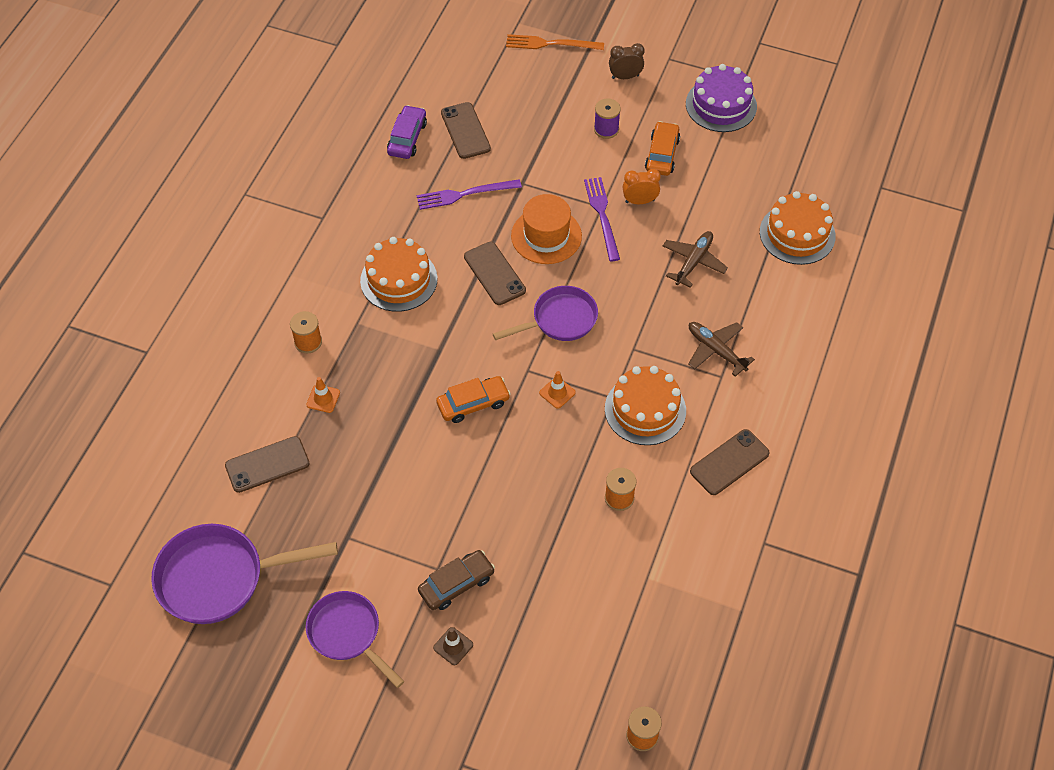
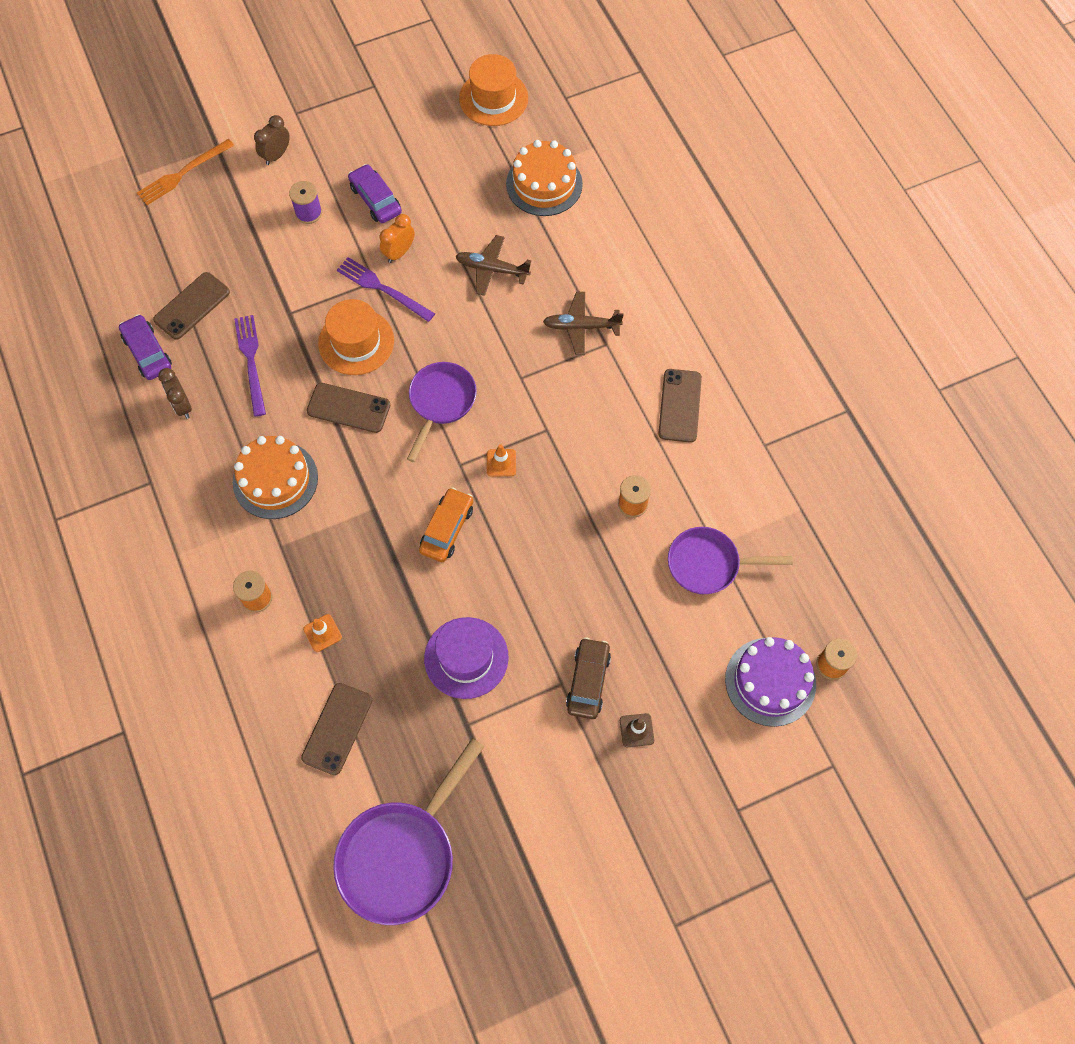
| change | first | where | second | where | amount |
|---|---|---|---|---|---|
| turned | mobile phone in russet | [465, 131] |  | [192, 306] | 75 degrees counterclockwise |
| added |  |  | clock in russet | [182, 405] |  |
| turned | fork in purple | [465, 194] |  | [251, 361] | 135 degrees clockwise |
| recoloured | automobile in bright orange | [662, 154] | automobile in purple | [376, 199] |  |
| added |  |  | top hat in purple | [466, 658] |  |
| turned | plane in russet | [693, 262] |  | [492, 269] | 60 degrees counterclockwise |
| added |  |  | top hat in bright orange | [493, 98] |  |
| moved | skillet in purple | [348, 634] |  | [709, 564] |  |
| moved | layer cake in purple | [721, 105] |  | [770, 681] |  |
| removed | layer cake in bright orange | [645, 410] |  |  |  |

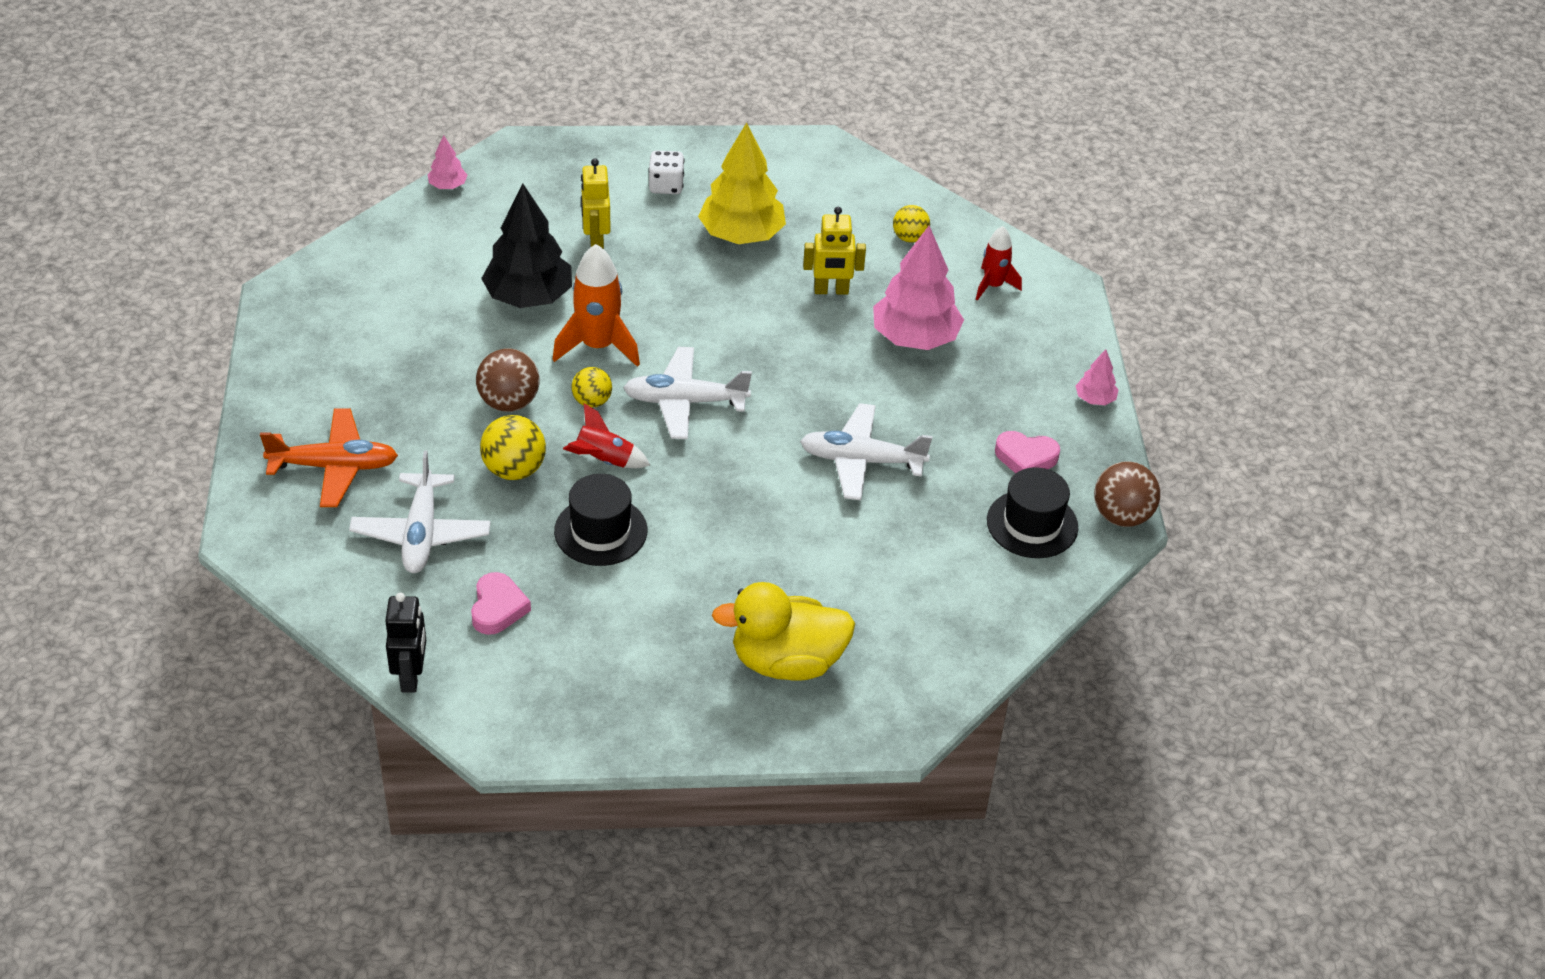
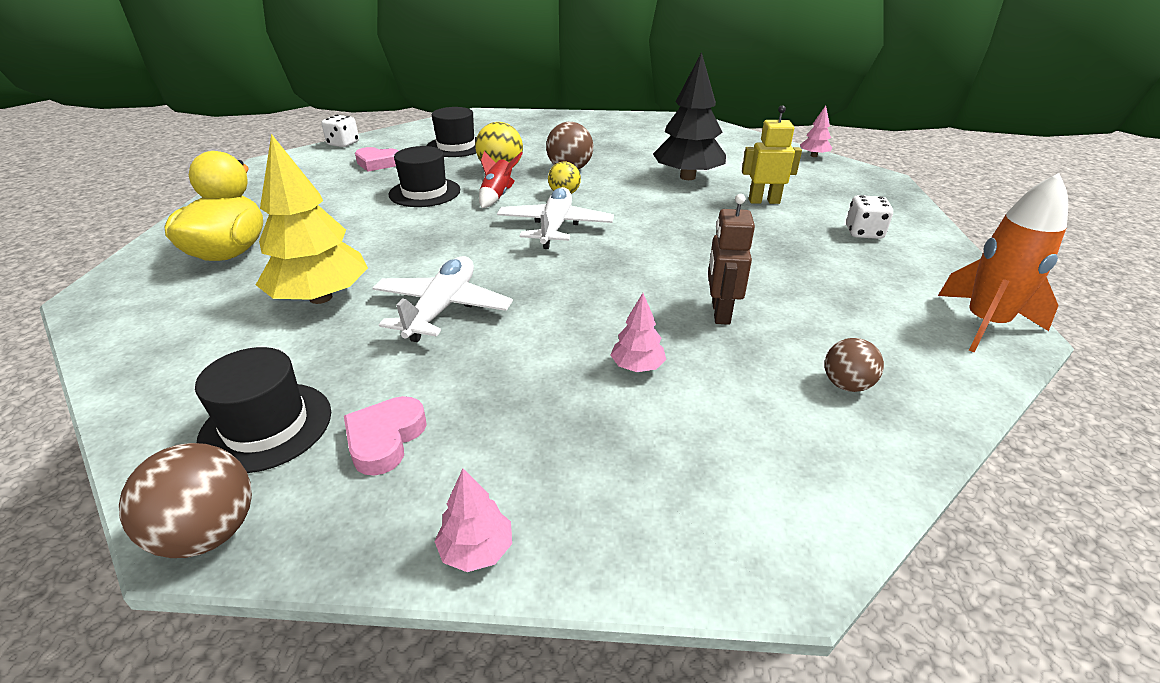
| change | first | where | second | where | amount |
|---|---|---|---|---|---|
| moved | fir tree in bright yellow | [741, 235] |  | [320, 297] |  |
| replaced | robot figure in black | [411, 676] | die in white | [343, 144] |  |
| replaced | plane in white | [421, 533] | top hat in black | [456, 146] |  |
| resized | fir tree in rose-pink | [915, 338] |  | [637, 367] | x0.46 |
| recoloured | robot figure in bright yellow | [831, 290] | robot figure in russet | [720, 313] |  |
| recoloured | play ball in bright yellow | [909, 238] | play ball in russet | [846, 385] |  |
| moved | toy rocket in bright orange | [598, 346] |  | [985, 324] |  |
| removed | plane in bright orange | [334, 466] |  |  |  |
| removed | toy rocket in red | [993, 286] |  |  |  |

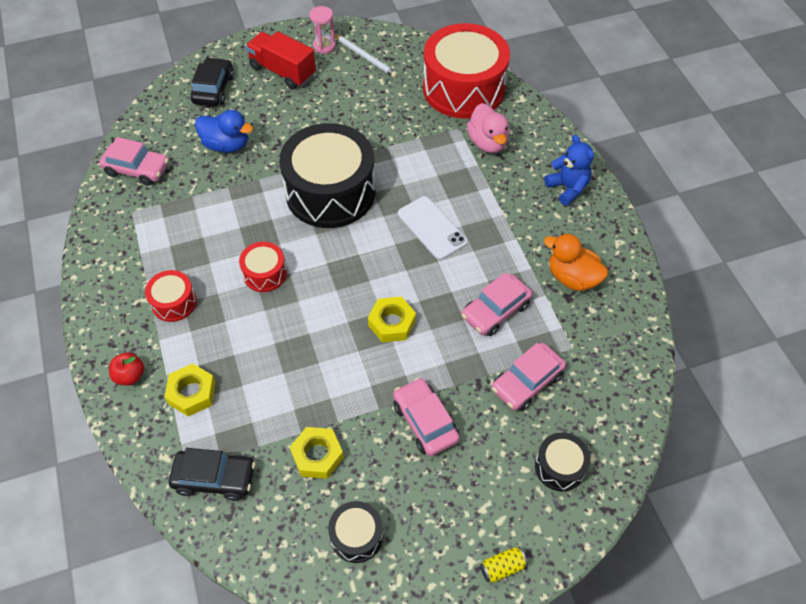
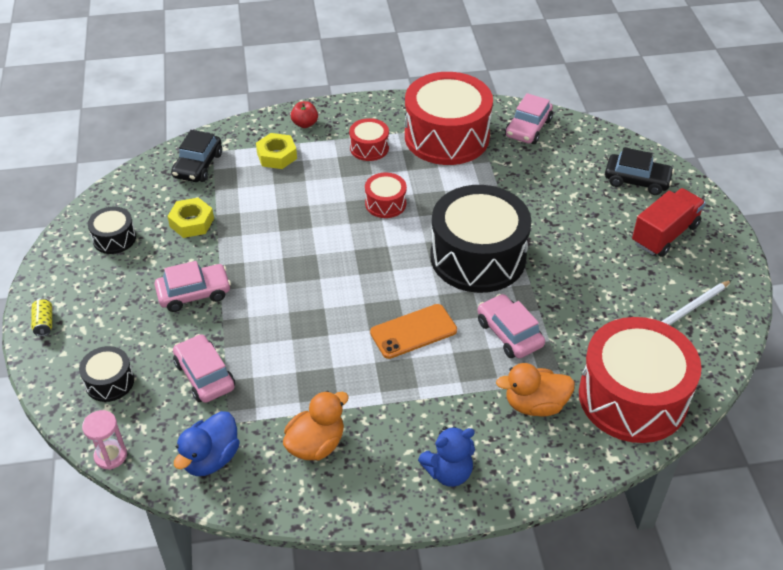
| change | first | where | second | where | amount |
|---|---|---|---|---|---|
| moved | hourglass in rose-pink | [324, 46] |  | [110, 456] |  |
| moved | toy duck in royal blue | [226, 145] |  | [211, 458] |  |
| recoloured | mobile phone in white | [432, 228] | mobile phone in bright orange | [413, 331] |  |
| added |  |  | snare drum in red | [446, 137] |  |
| moved | automobile in rose-pink | [495, 310] |  | [509, 333] |  |
| recoloured | toy duck in rose-pink | [487, 142] | toy duck in bright orange | [535, 405] |  |
| removed | nut in bright yellow | [392, 323] |  |  |  |

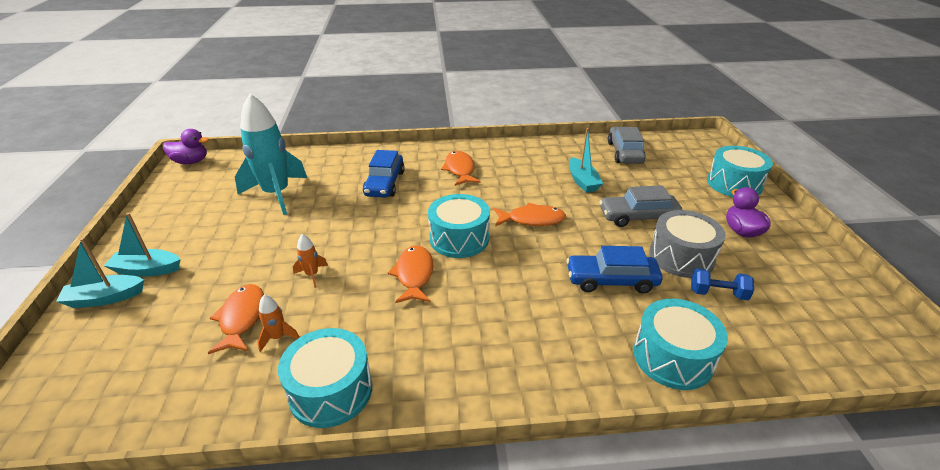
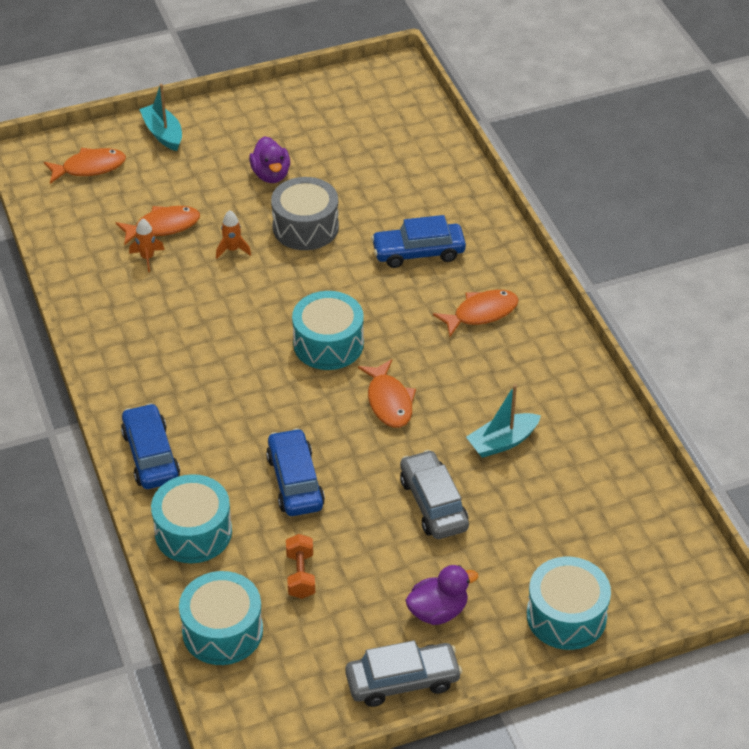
| change | first | where | second | where | amount |
|---|---|---|---|---|---|
| moved | toy fish in bright orange | [414, 275] |  | [89, 168] |  |
| added |  |  | automobile in royal blue | [151, 455] |  |
| moved | snare drum in aqua | [331, 391] |  | [222, 631] |  |
| moved | toy duck in purple | [191, 162] |  | [271, 175] |  |
| moved | snare drum in ash-grey | [681, 257] |  | [305, 227] |  |
| recoloured | free weight in royal blue | [717, 293] | free weight in bright orange | [301, 575] |  |
| moved | automobile in ash-grey | [624, 152] |  | [402, 681] |  |
| removed | toy boat in aqua | [147, 270] |  |  |  |
| removed | toy rocket in aqua | [276, 194] |  |  |  |

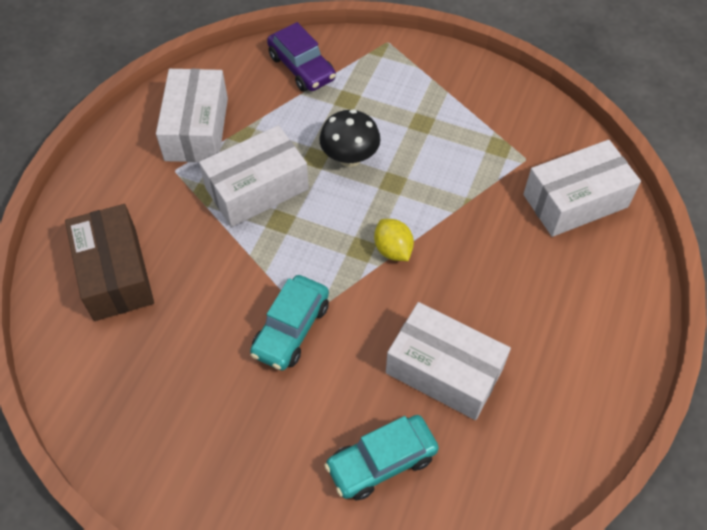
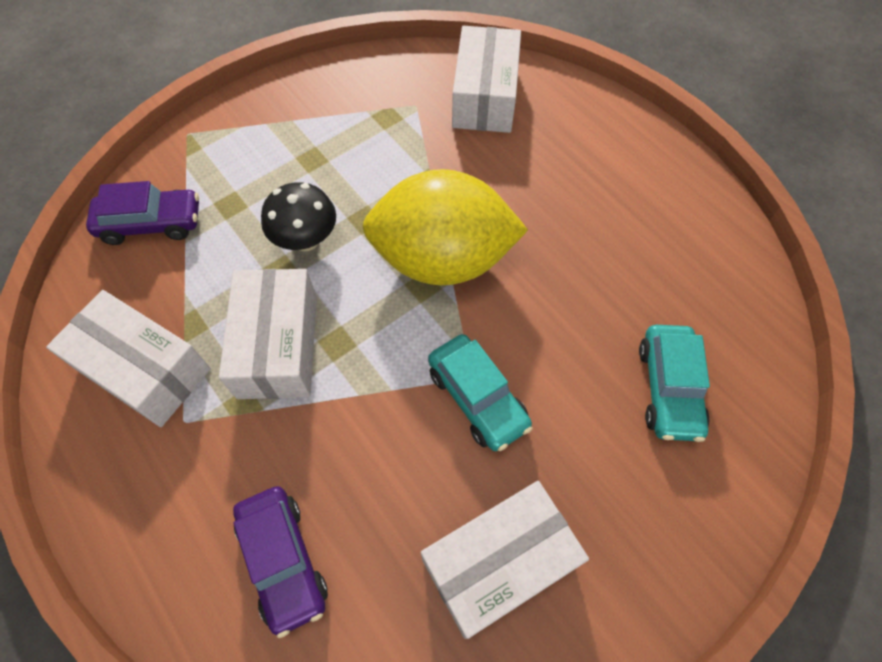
| change | first | where | second | where | amount |
|---|---|---|---|---|---|
| replaced | package in russet | [115, 273] | automobile in purple | [283, 560] |  |
| resized | lemon in bright yellow | [393, 250] |  | [442, 259] | x2.50 |
| moved | package in white | [444, 371] |  | [498, 562] |  |

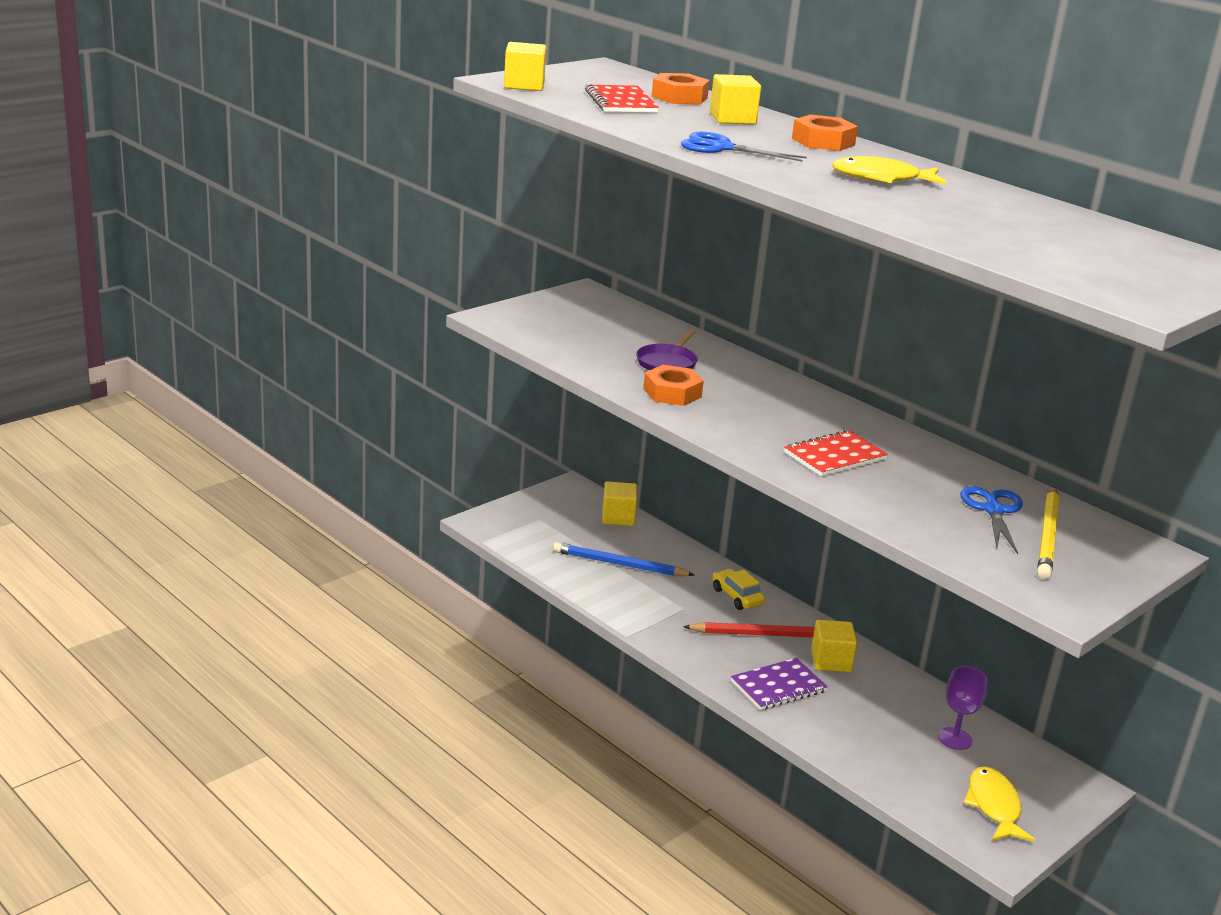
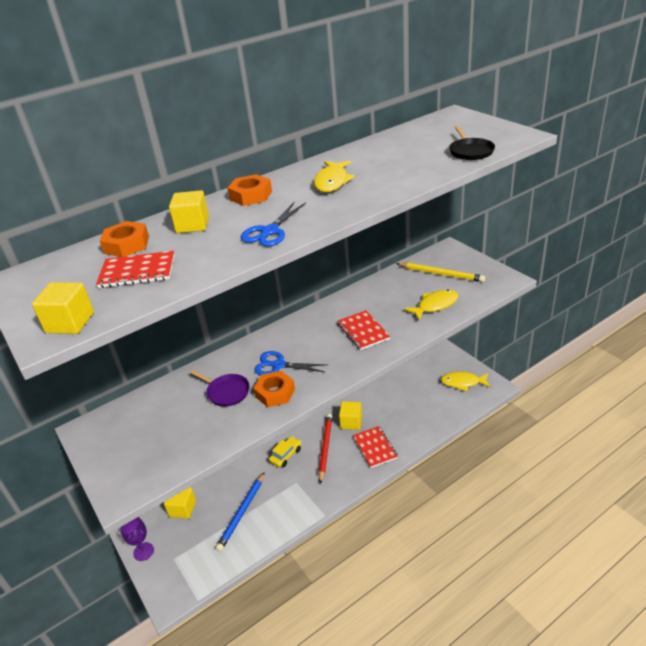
| change | first | where | second | where | amount |
|---|---|---|---|---|---|
| moved | wine glass in purple | [955, 738] |  | [143, 551] |  |
| moved | scissors in royal blue | [993, 510] |  | [278, 365] |  |
| turned | automobile in bright yellow | [737, 596] |  | [286, 455] | 150 degrees clockwise |
| recoloured | notepad in purple | [778, 686] | notepad in red | [374, 447] |  |
| added |  |  | toy fish in bright yellow | [435, 305] |  |
| added |  |  | skillet in black | [470, 151] |  |

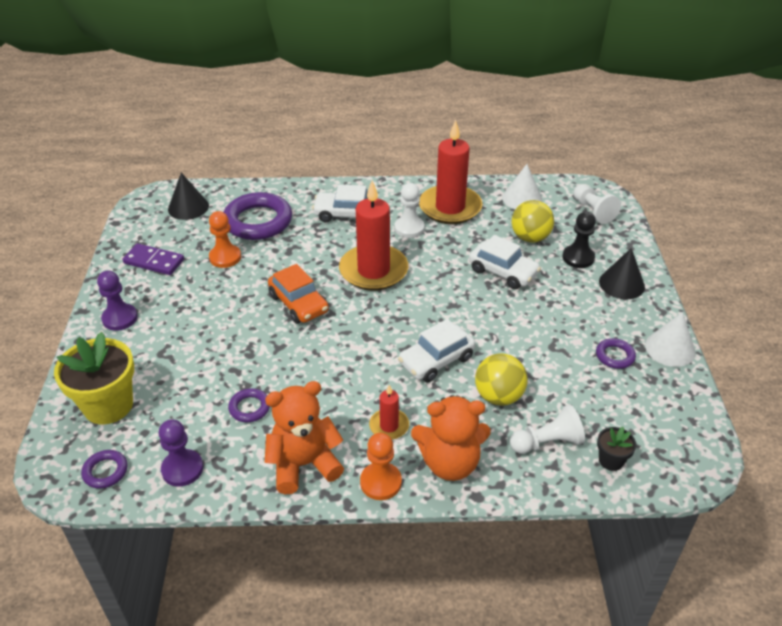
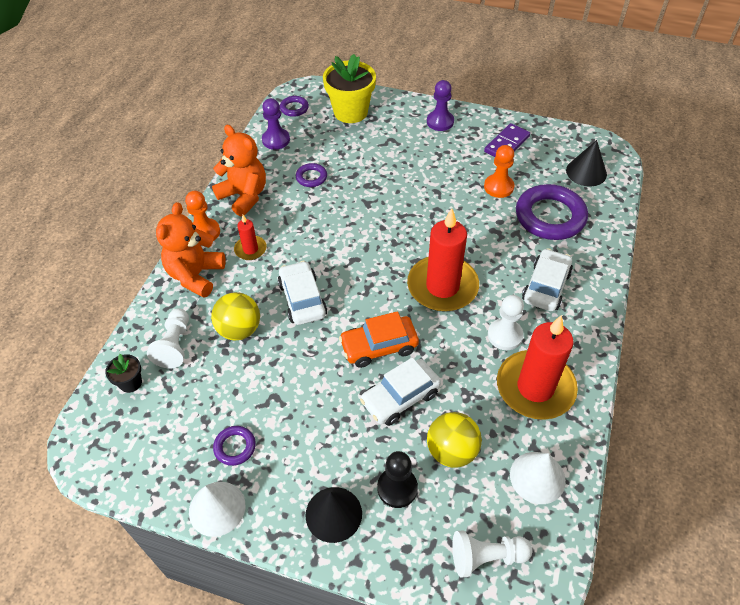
| change | first | where | second | where | amount |
|---|---|---|---|---|---|
| turned | teddy in bright orange | [304, 464] |  | [244, 196] | 45 degrees counterclockwise |
| moved | automobile in bright orange | [298, 303] |  | [379, 346] |  |

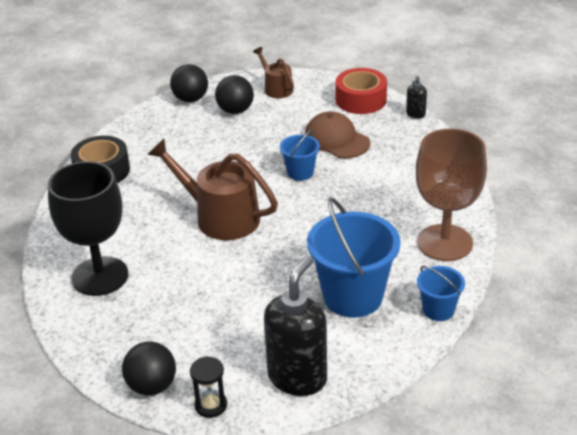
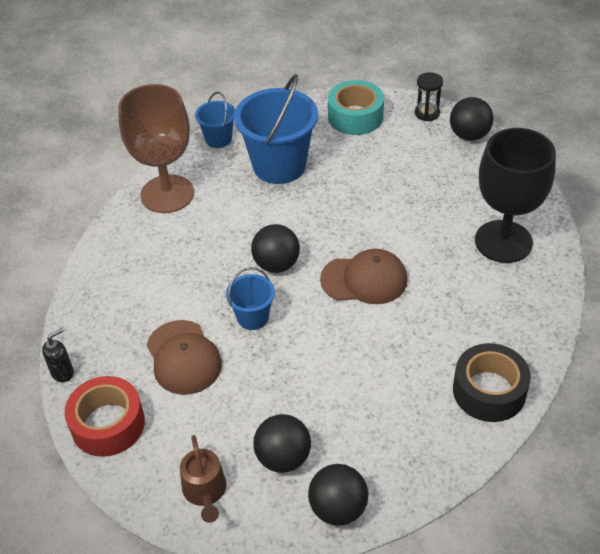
| change | first | where | second | where | amount |
|---|---|---|---|---|---|
| added |  |  | play ball in black | [276, 264] |  |
| replaced | sprinkling can in russet | [221, 217] | peaked cap in russet | [364, 279] |  |
| replaced | pump bottle in black | [297, 378] | roll of tape in aqua | [355, 116] |  |

